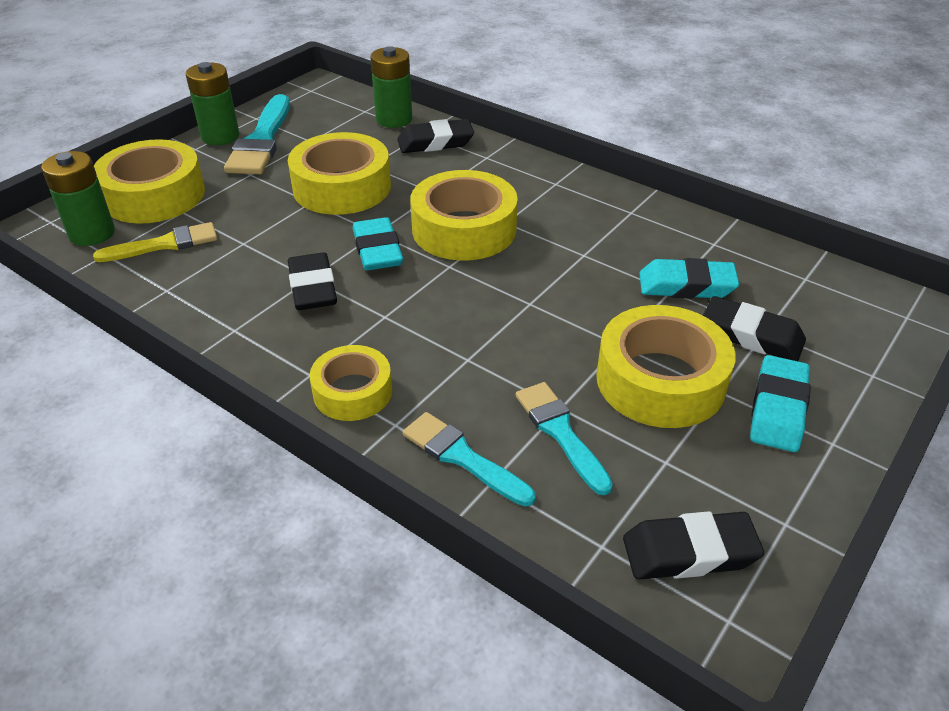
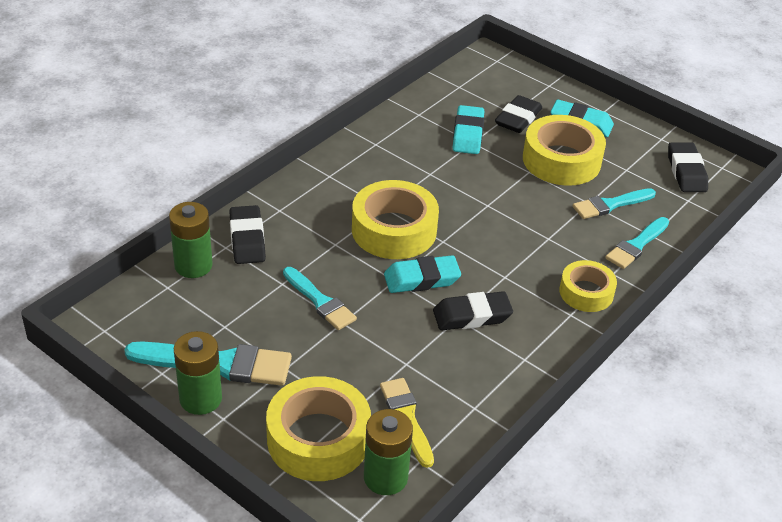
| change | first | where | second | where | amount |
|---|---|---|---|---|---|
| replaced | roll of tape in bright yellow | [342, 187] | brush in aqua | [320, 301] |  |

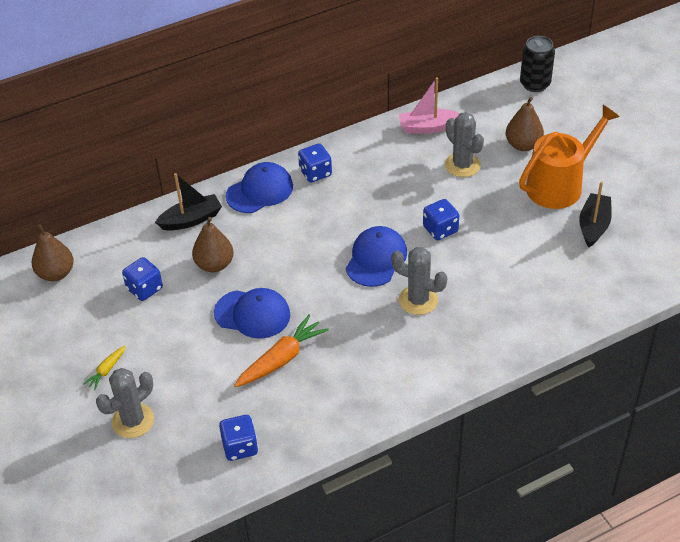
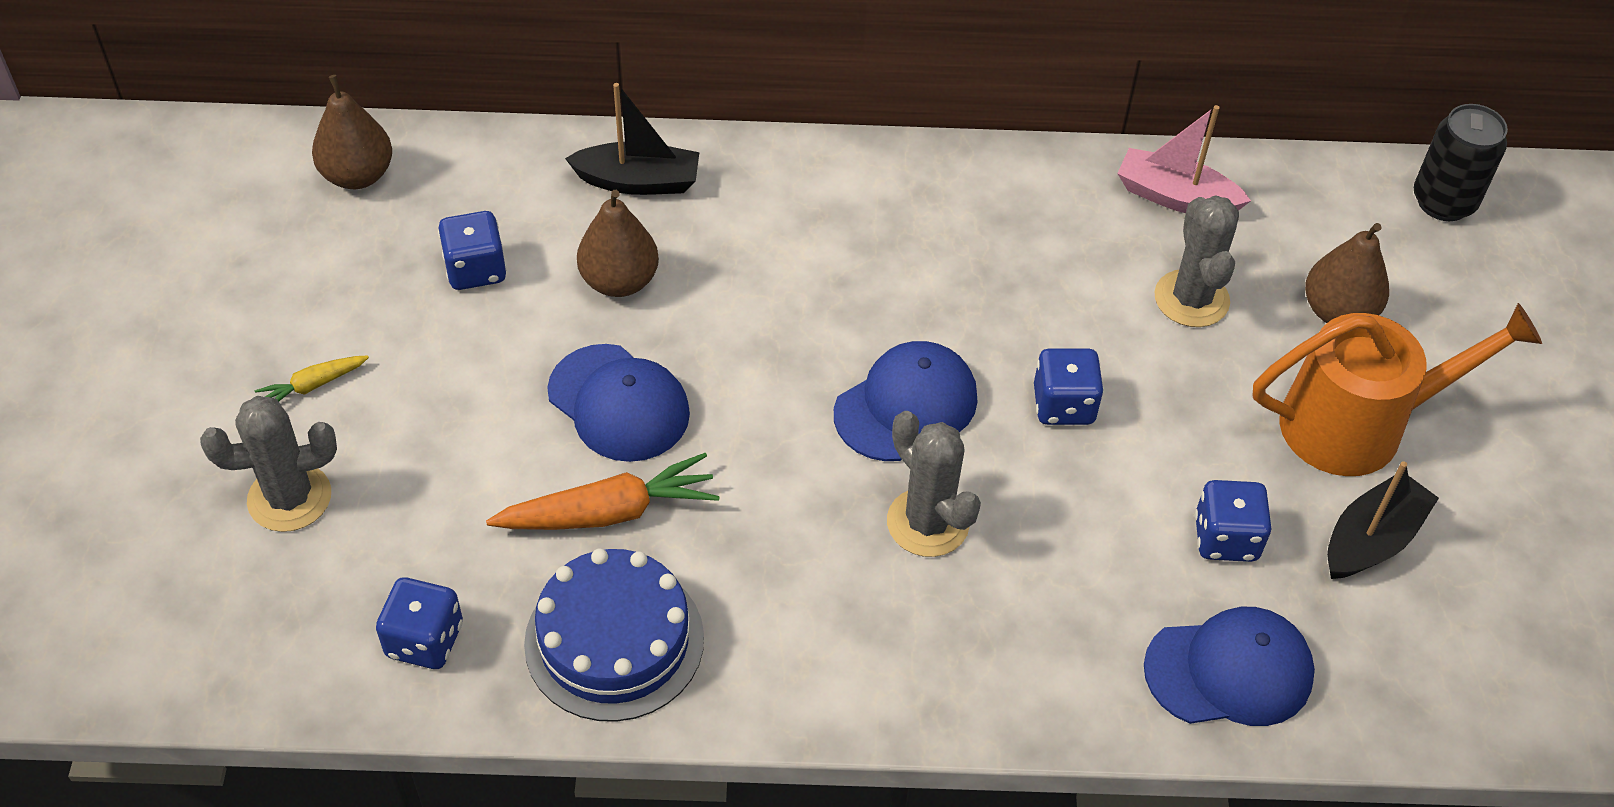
| change | first | where | second | where | amount |
|---|---|---|---|---|---|
| added |  |  | layer cake in royal blue | [614, 640] |  |
| moved | peaked cap in royal blue | [260, 191] |  | [1229, 671] |  |
| moved | die in royal blue | [315, 173] |  | [1225, 538] |  |

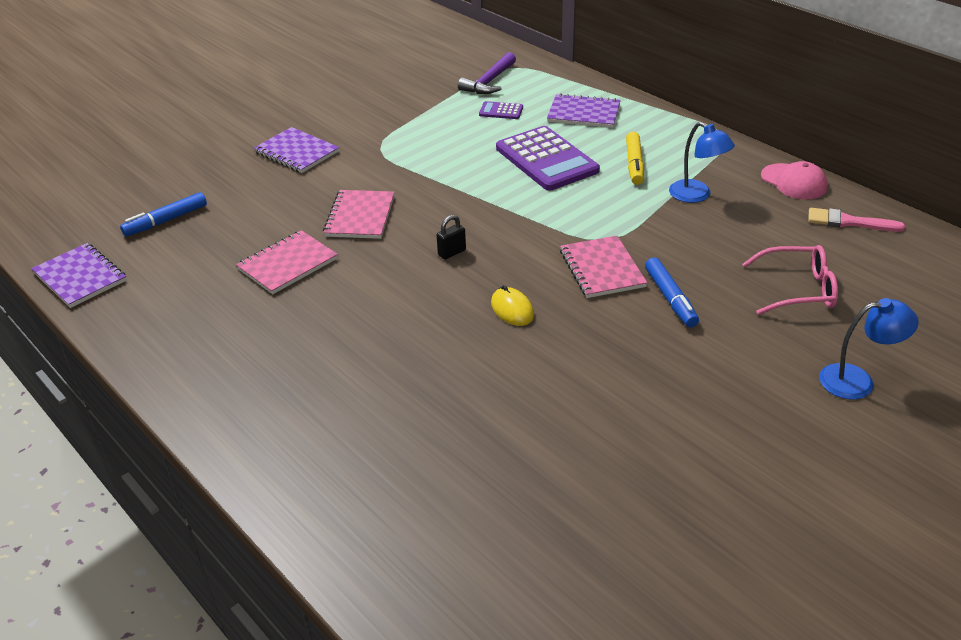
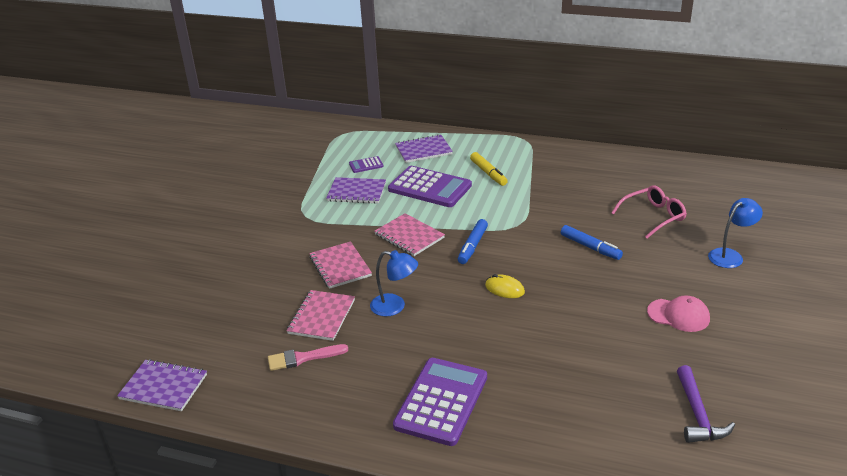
| change | first | where | second | where | amount |
|---|---|---|---|---|---|
| moved | brush in rose-pink | [848, 222] |  | [303, 358] |  |
| moved | notepad in purple | [296, 152] |  | [356, 192] |  |
| moved | lamp in royal blue | [697, 195] |  | [395, 307] |  |
| moved | notepad in rose-pink | [602, 269] |  | [409, 236] |  |
| added |  |  | calculator in purple | [441, 401] |  |
| moved | felt pen in royal blue | [166, 221] |  | [472, 246] |  |
| moved | peaked cap in rose-pink | [794, 182] |  | [678, 315] |  |
| moved | carpenter's hammer in purple | [489, 82] |  | [697, 414] |  |
| removed | small lock in black | [452, 253] |  |  |  |

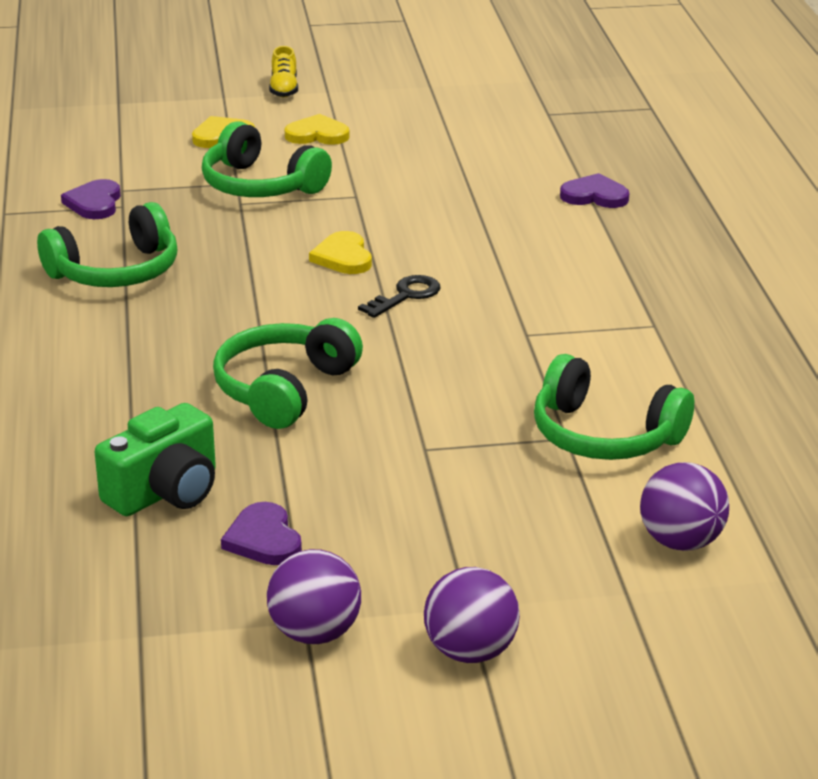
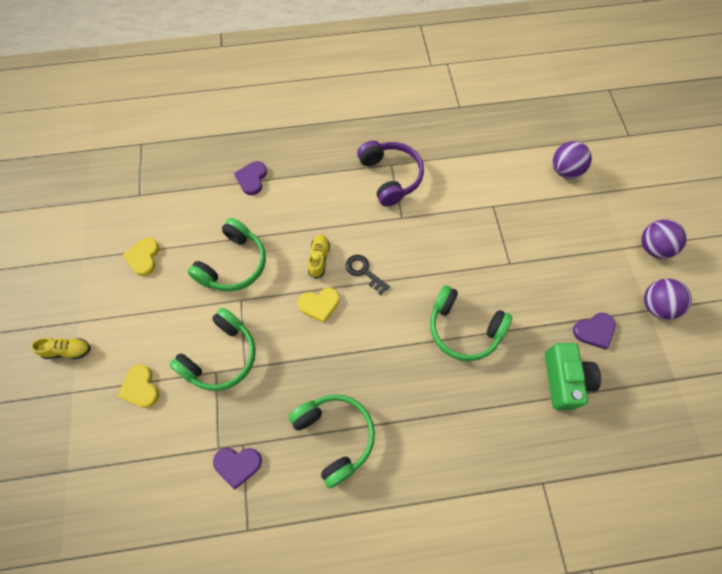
| change | first | where | second | where | amount |
|---|---|---|---|---|---|
| moved | heart in bright yellow | [317, 135] |  | [143, 257] |  |
| moved | headset in emerald | [604, 436] |  | [234, 264] |  |
| added |  |  | lace-up shoe in bright yellow | [319, 259] |  |
| added |  |  | headset in purple | [391, 177] |  |
| turned | camera in emerald | [165, 491] |  | [564, 380] | 45 degrees clockwise |

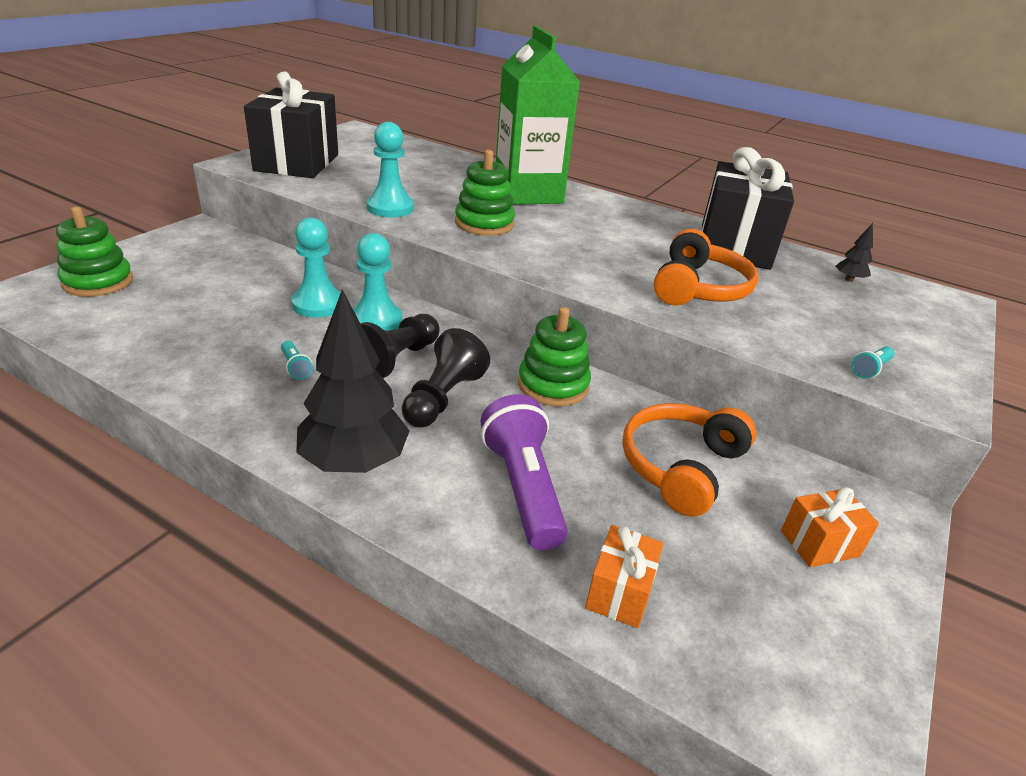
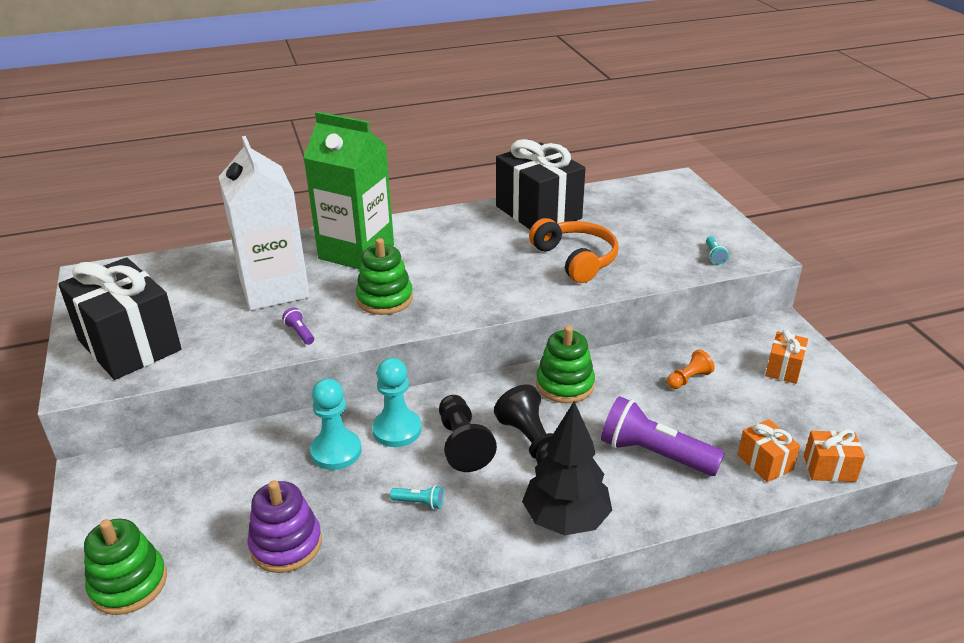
| change | first | where | second | where | amount |
|---|---|---|---|---|---|
| added |  |  | milk carton in white | [274, 289] |  |
| added |  |  | ring stacker in purple | [286, 544] |  |
| replaced | game pawn in aqua | [390, 208] | pocket torch in purple | [300, 333] |  |
| replaced | headset in bright orange | [681, 467] | game pawn in bright orange | [688, 379] |  |
| added |  |  | present in bright orange | [829, 468] |  |
| removed | fir tree in black | [849, 279] |  |  |  |

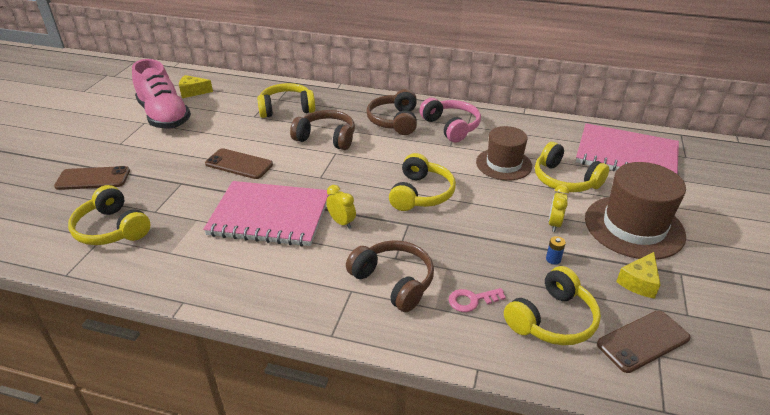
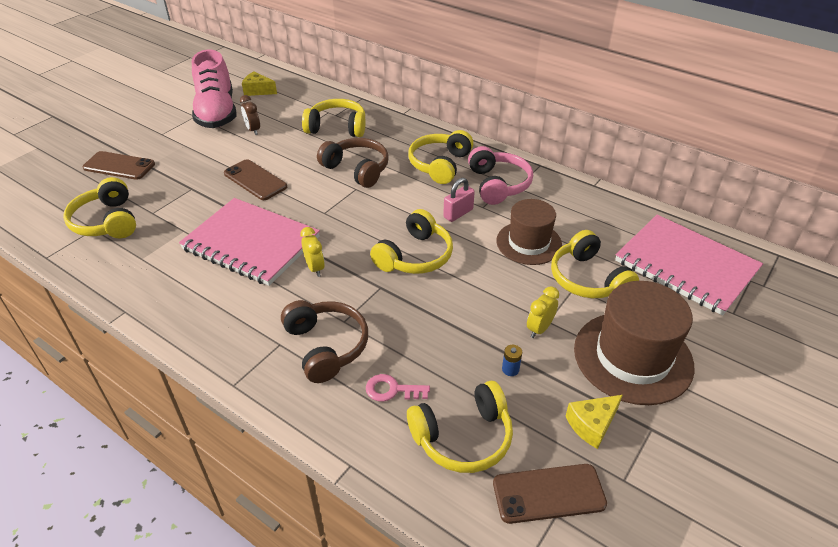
| change | first | where | second | where | amount |
|---|---|---|---|---|---|
| added |  |  | clock in russet | [253, 130] |  |
| recoloured | headset in russet | [394, 121] | headset in bright yellow | [440, 165] |  |
| added |  |  | small lock in rose-pink | [458, 213] |  |

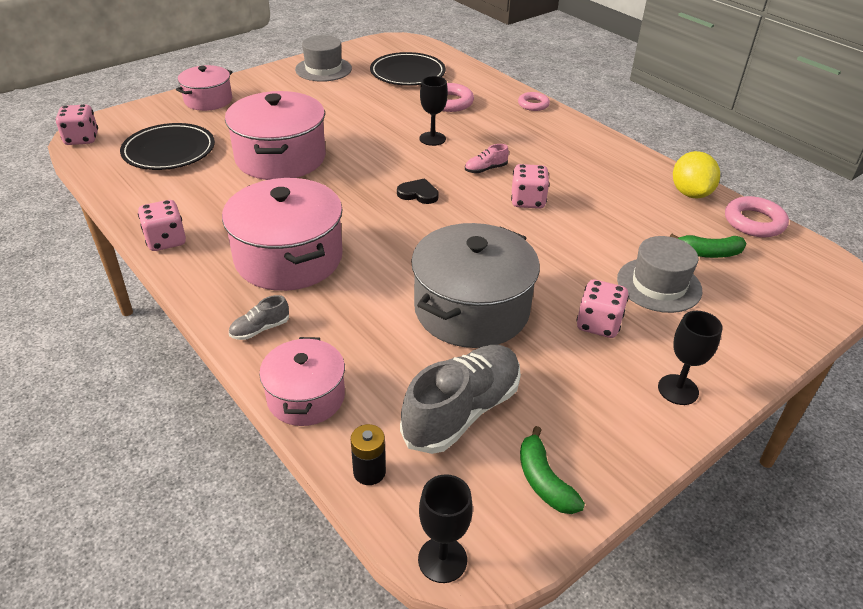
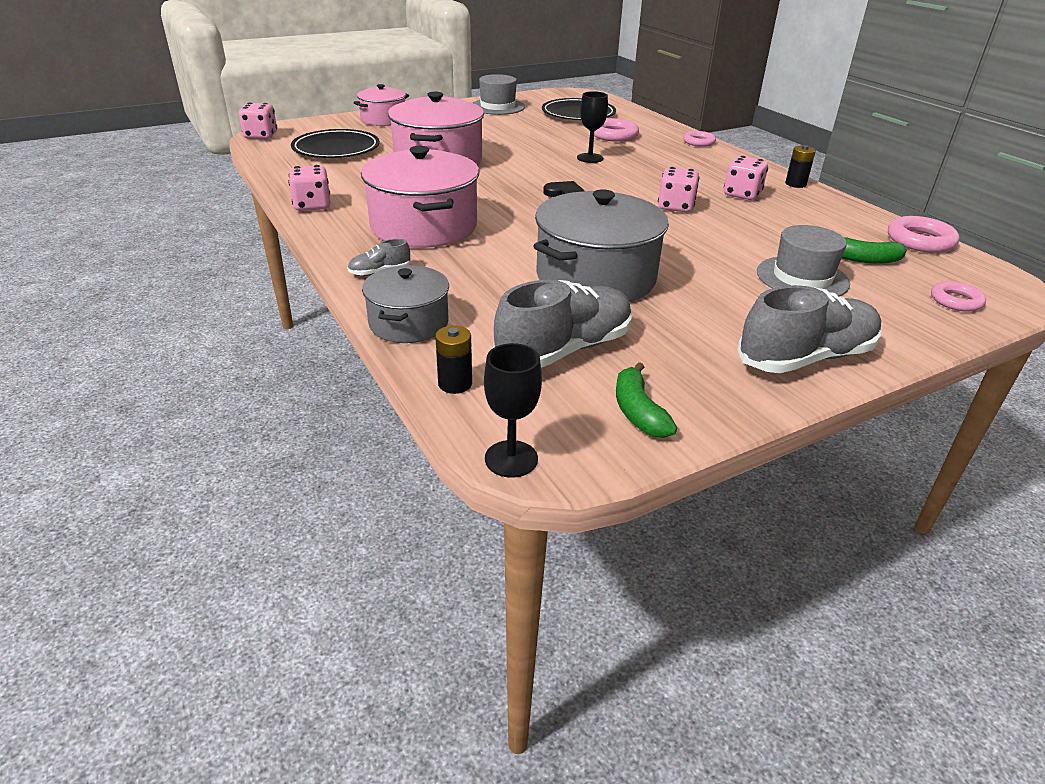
| change | first | where | second | where | amount |
|---|---|---|---|---|---|
| recoloured | stockpot in rose-pink | [306, 397] | stockpot in ash-grey | [409, 323] |  |
| moved | die in rose-pink | [598, 324] |  | [742, 194] |  |
| replaced | wine glass in black | [678, 389] | lace-up shoe in ash-grey | [805, 358] |  |
| added |  |  | power cell in black | [795, 184] |  |
| added |  |  | ring in rose-pink | [956, 301] |  |
| removed | lace-up shoe in rose-pink | [485, 169] |  |  |  |
| removed | lemon in bright yellow | [690, 193] |  |  |  |

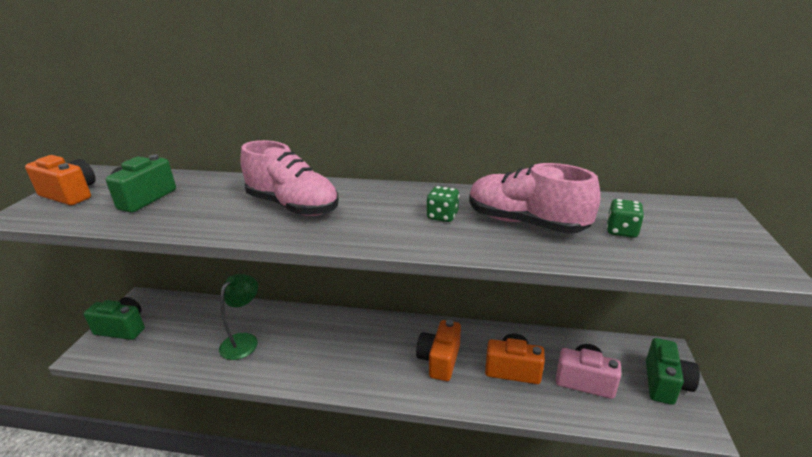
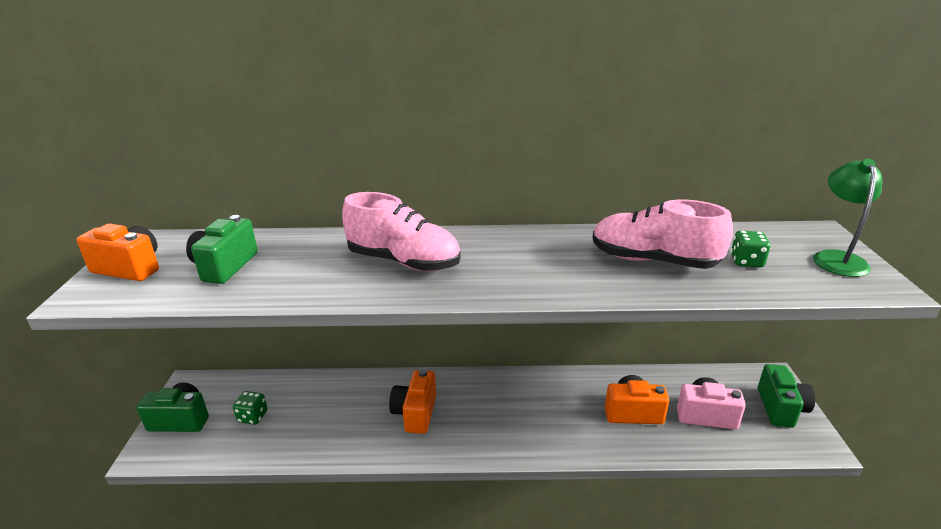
| change | first | where | second | where | amount |
|---|---|---|---|---|---|
| moved | die in emerald | [442, 216] |  | [253, 417] |  |
| moved | camera in bright orange | [439, 360] |  | [415, 413] |  |
| moved | lamp in emerald | [244, 340] |  | [836, 258] |  |

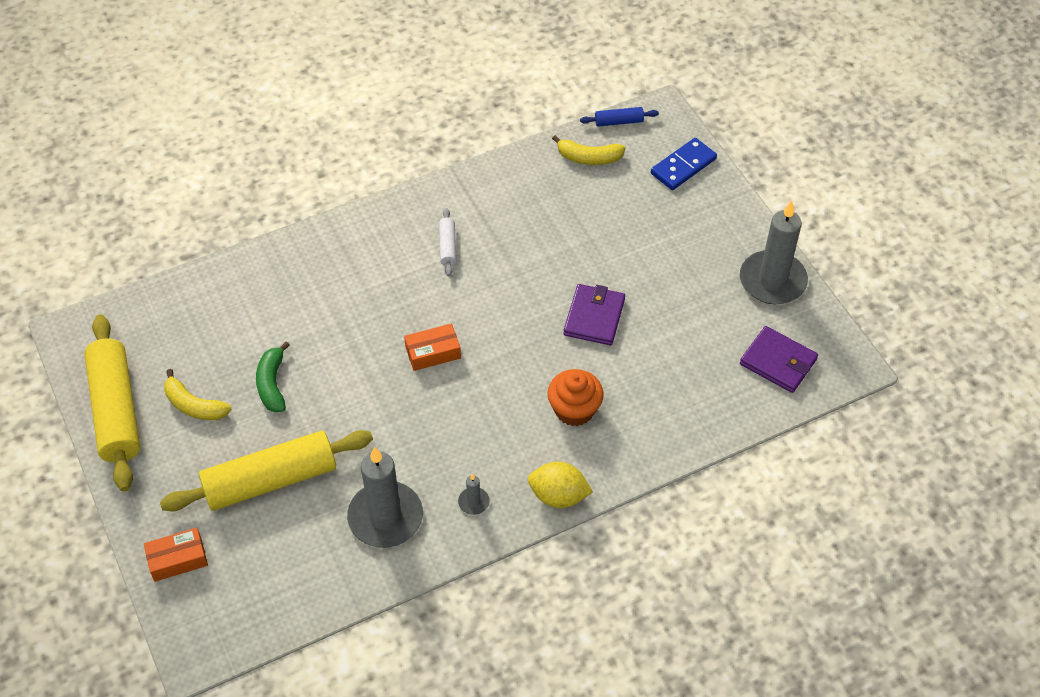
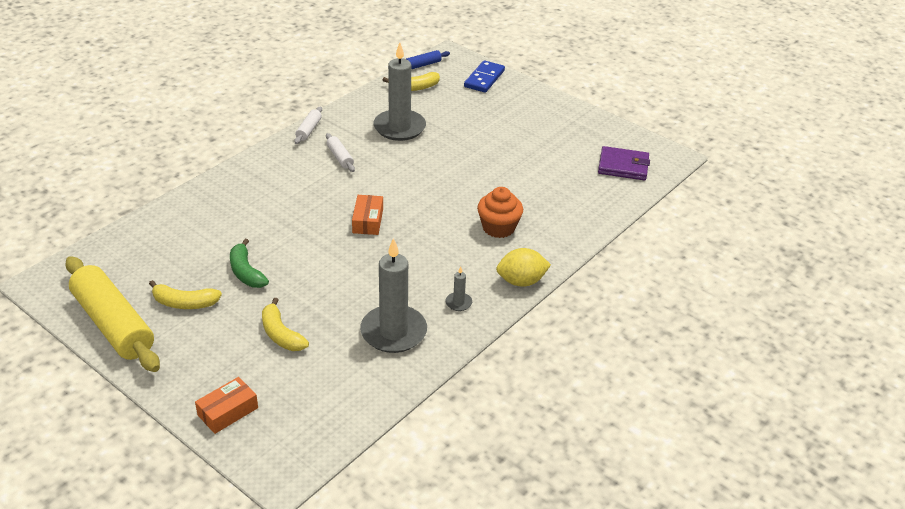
| change | first | where | second | where | amount |
|---|---|---|---|---|---|
| replaced | rolling pin in bright yellow | [270, 480] | banana fruit in bright yellow | [281, 334] |  |
| added |  |  | rolling pin in white | [308, 130] |  |
| turned | package in bright orange | [433, 352] |  | [368, 221] | 45 degrees counterclockwise |
| moved | candle in ash-grey | [772, 281] |  | [399, 127] |  |
| removed | wallet in purple | [594, 317] |  |  |  |

